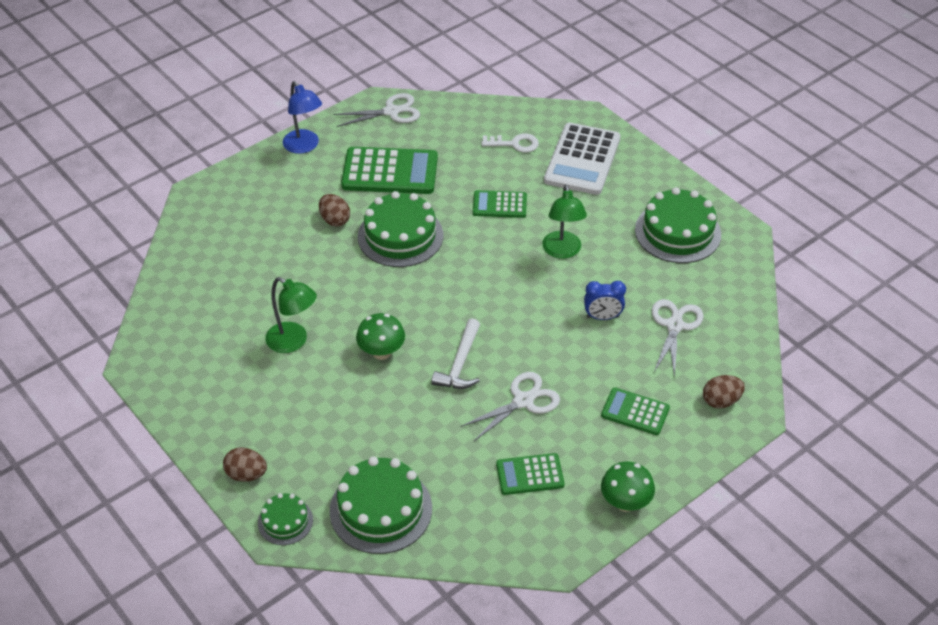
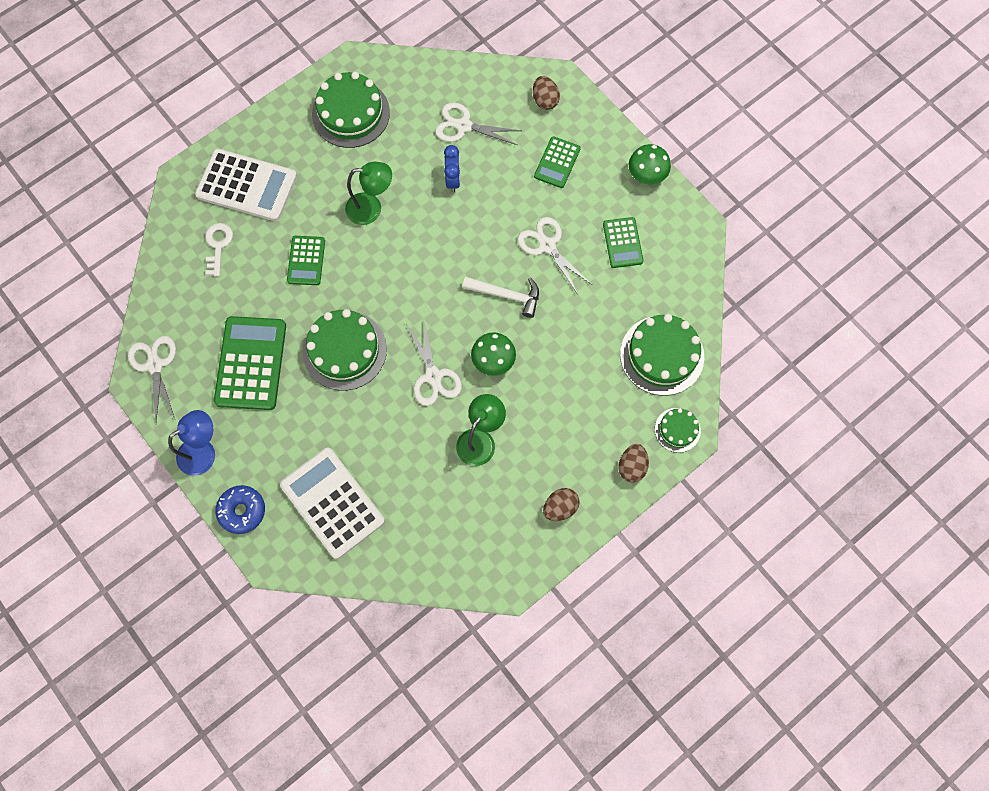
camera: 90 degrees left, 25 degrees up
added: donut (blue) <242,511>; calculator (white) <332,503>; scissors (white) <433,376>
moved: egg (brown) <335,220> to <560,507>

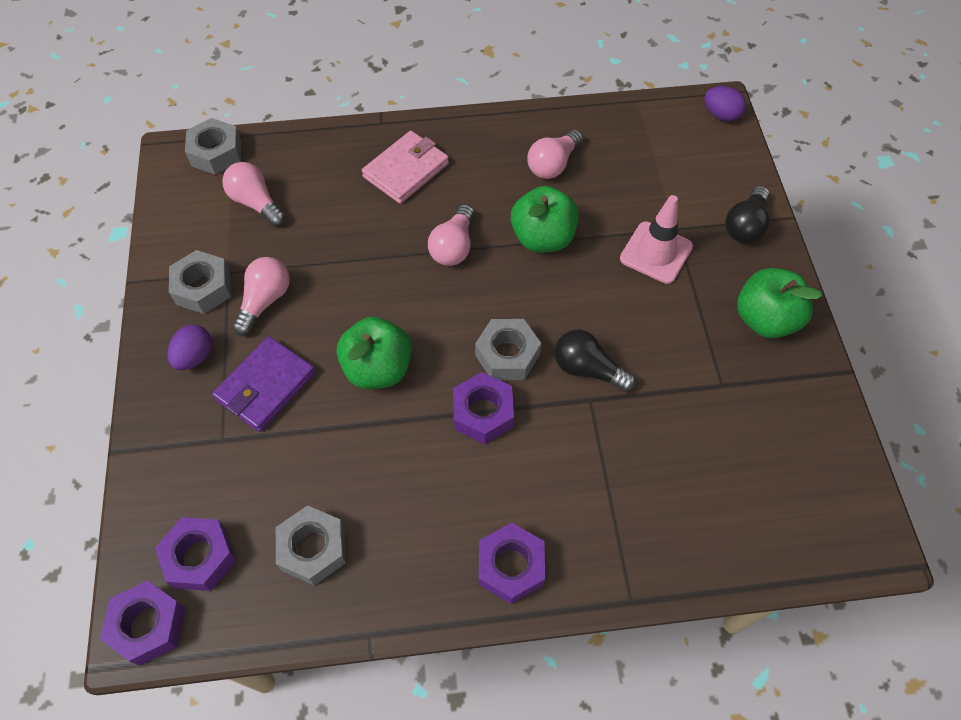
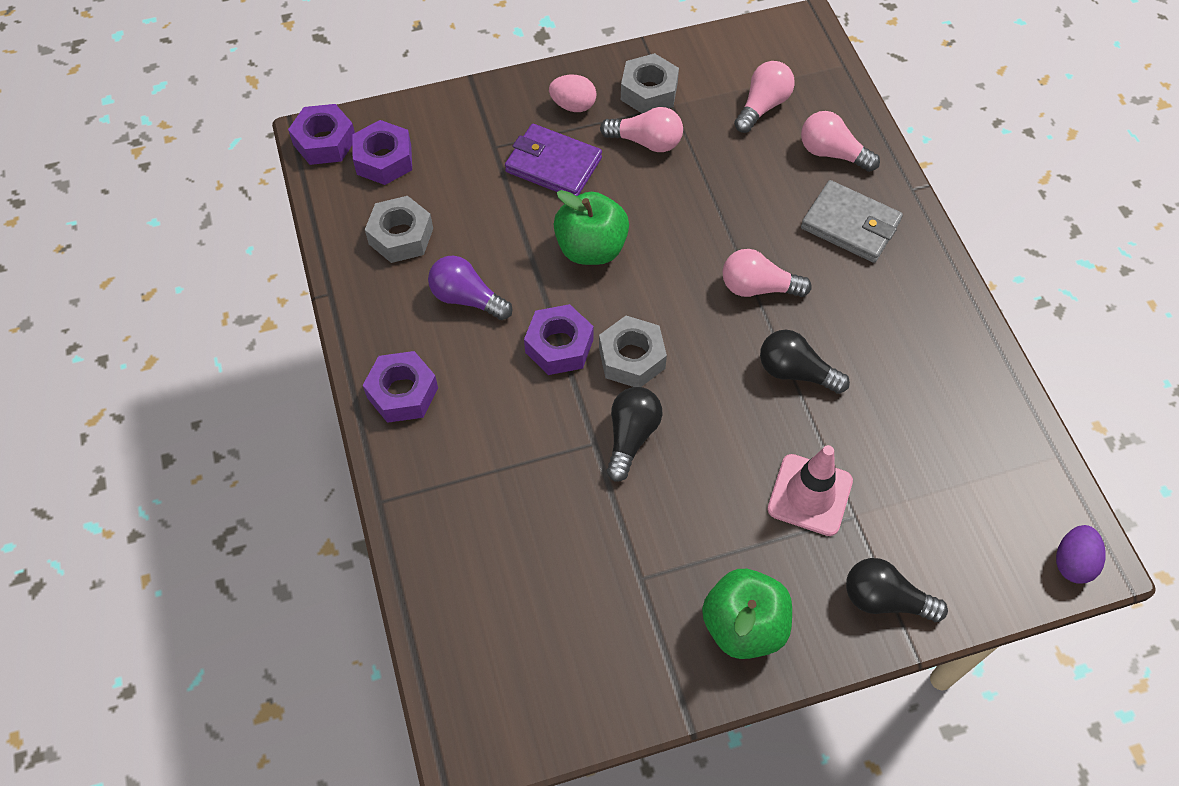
camera: 80 degrees right, 0 degrees up
removed: nut (grey) <216,153>
added: light bulb (purple) <467,298>
moved: light bulb (pink) <553,164> to <832,153>
replaced: apple (green) <542,238> to light bulb (black) <796,372>
recoloured: egg (purple) <195,356> to egg (pink) <573,105>; wallet (pink) <406,170> to wallet (grey) <850,225>

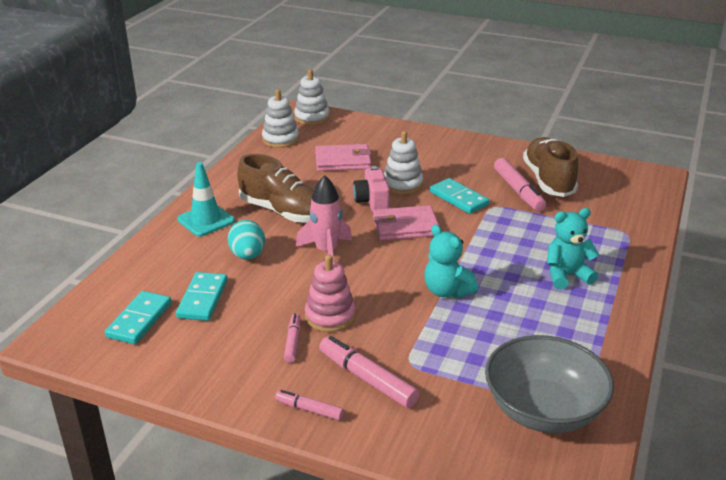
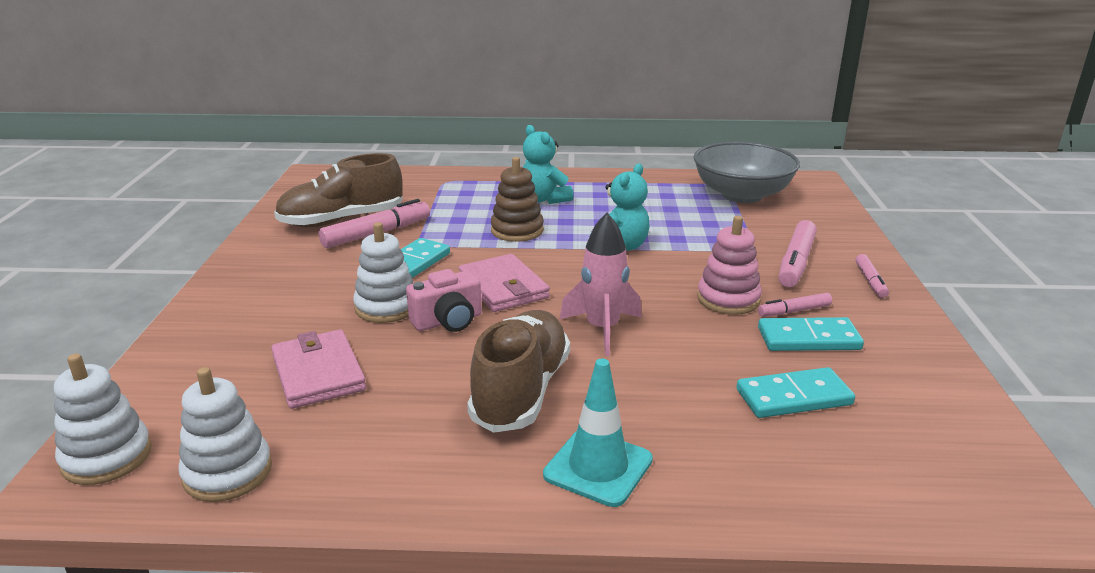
camera: 110 degrees left, 5 degrees down
removed: egg (turquoise) <248,255>
added: stacking toy (brown) <517,230>
moved: domino (turquoise) <139,320> to <808,339>

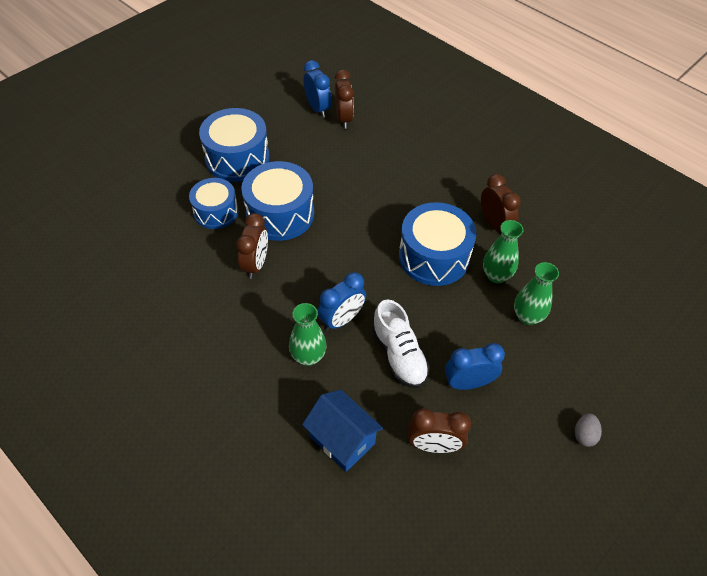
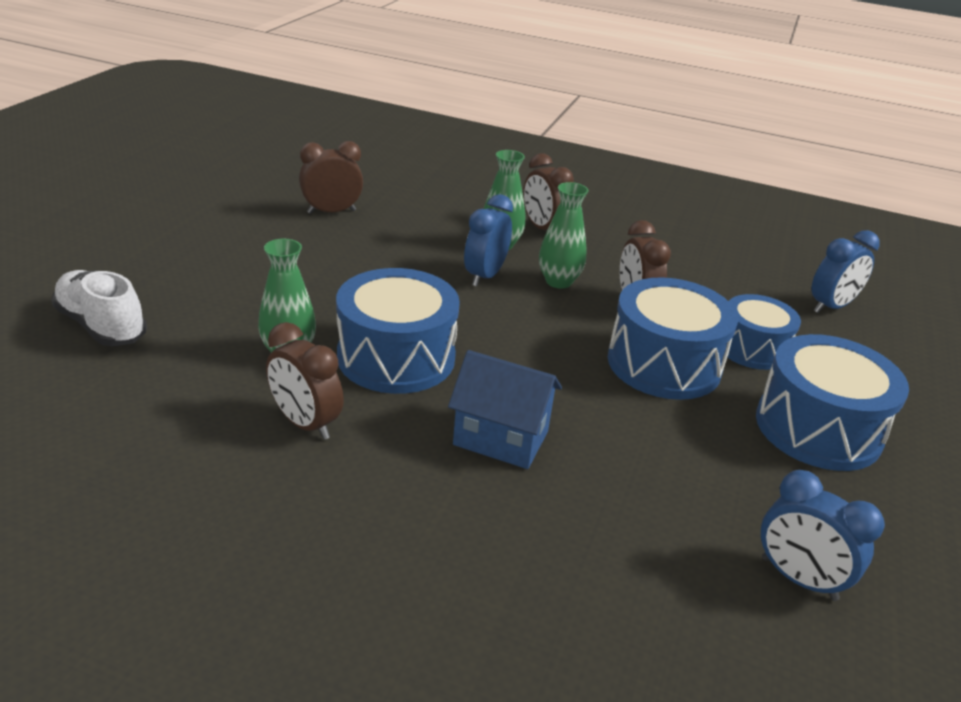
camera: 155 degrees right, 20 degrees down
removed: egg (grey) <584,435>
moved: house (blue) <342,440> to <501,438>; clock (brown) <344,119> to <543,229>; shoe (white) <399,355> to <102,326>; clock (blue) <468,383> to <831,307>; vase (green) <527,316> to <558,281>

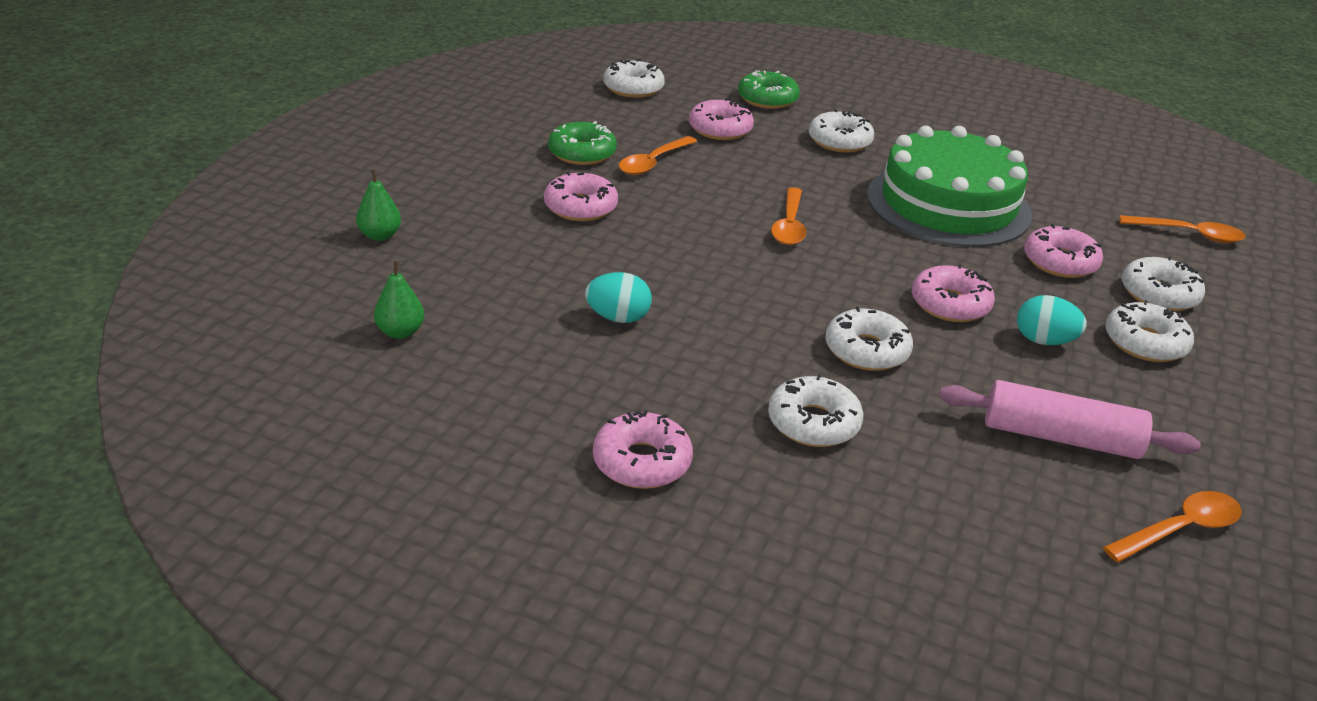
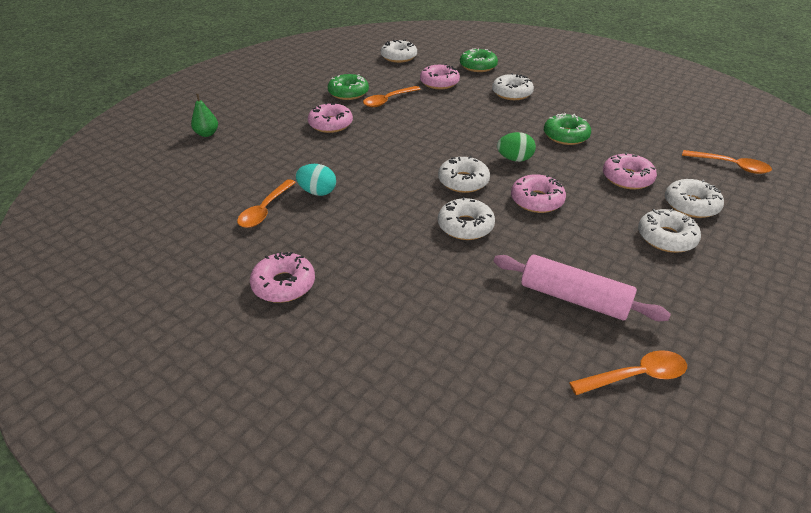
camera: 15 degrees right, 5 degrees up
removed: pear (green) <400,332>; egg (turquoise) <1044,341>
added: egg (green) <514,159>
moved: donut (white) <813,423> to <463,181>; spoon (orange) <789,225> to <265,210>
replaced: cake (green) <948,204> to donut (green) <565,136>

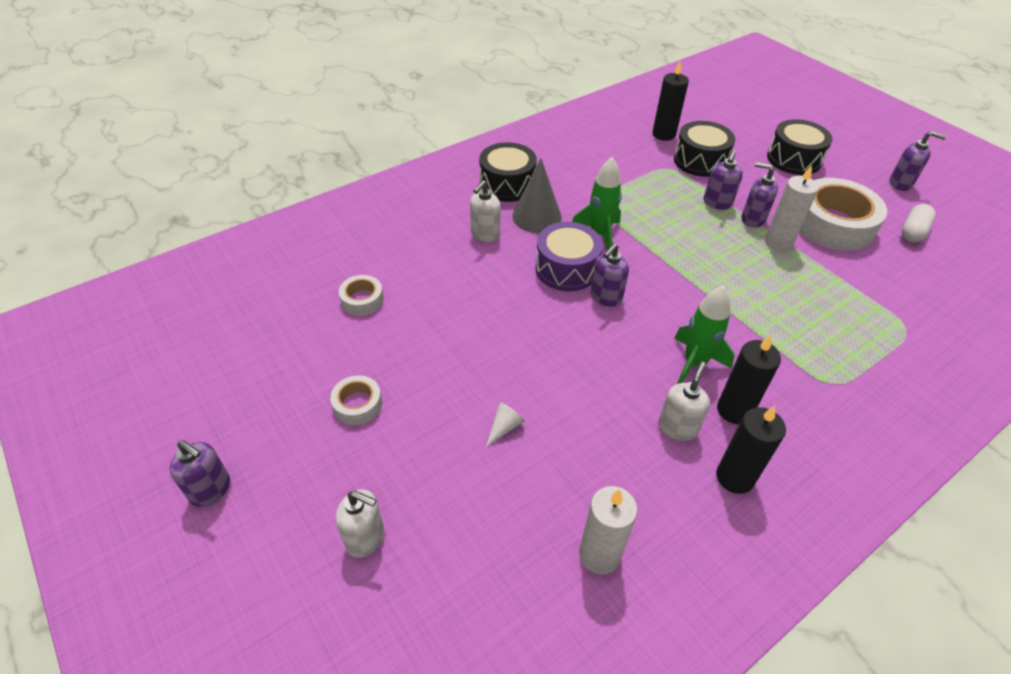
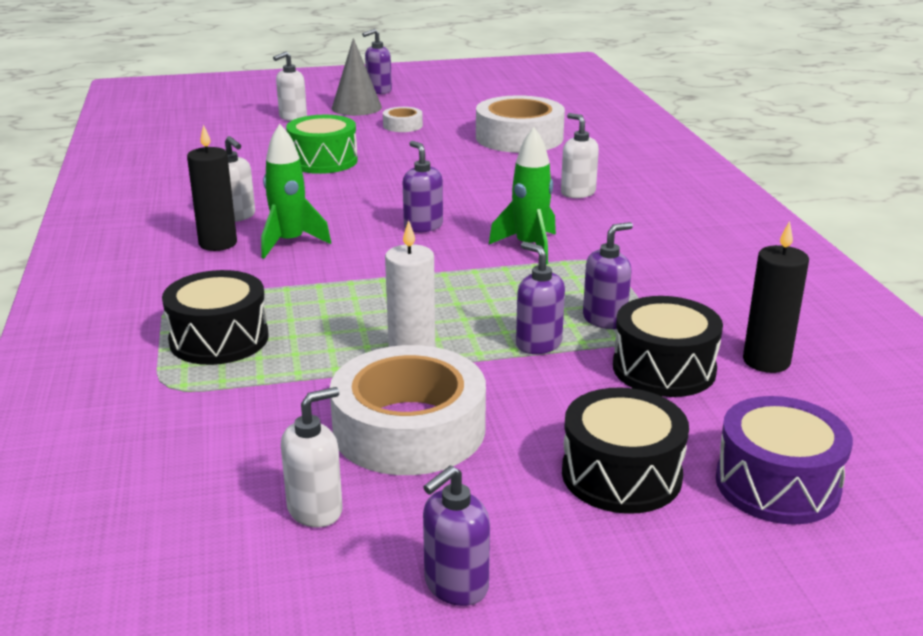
camera: 115 degrees right, 20 degrees down
removed: candle (white) <599,554>; candle (black) <735,477>
moved: drum (black) <507,184> to <219,339>; cone (grey) <537,216> to <356,107>; drum (purple) <566,269> to <777,484>; soap dispenser (purple) <752,219> to <605,319>
replaced: cone (white) <504,427> to drum (green) <323,161>; capsule (white) <913,232> to soap dispenser (white) <315,509>
resized: tape (white) <362,299> = <519,137> x2.15

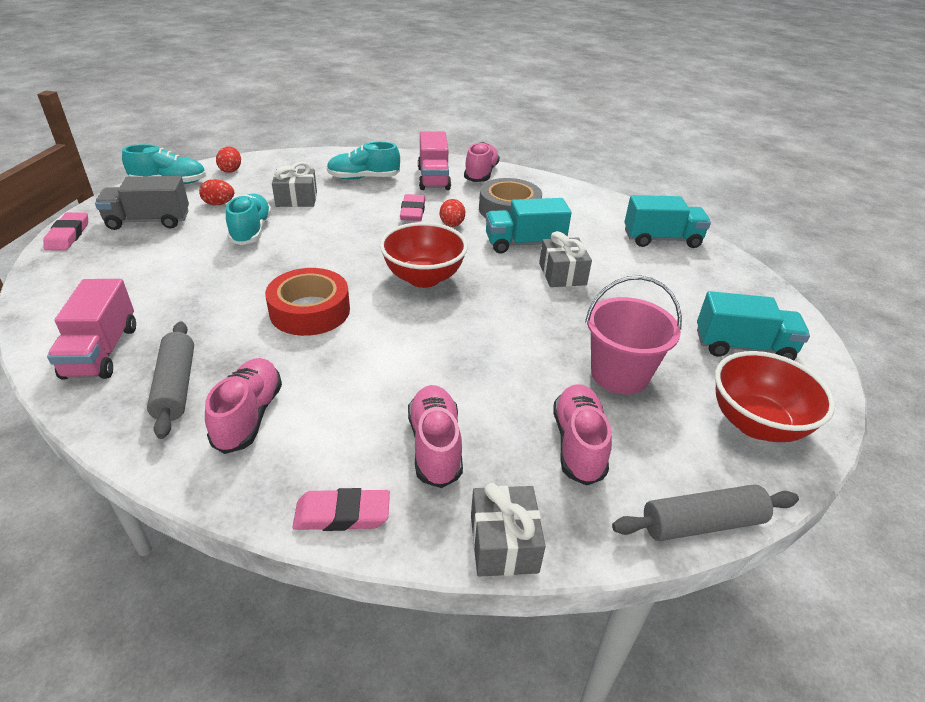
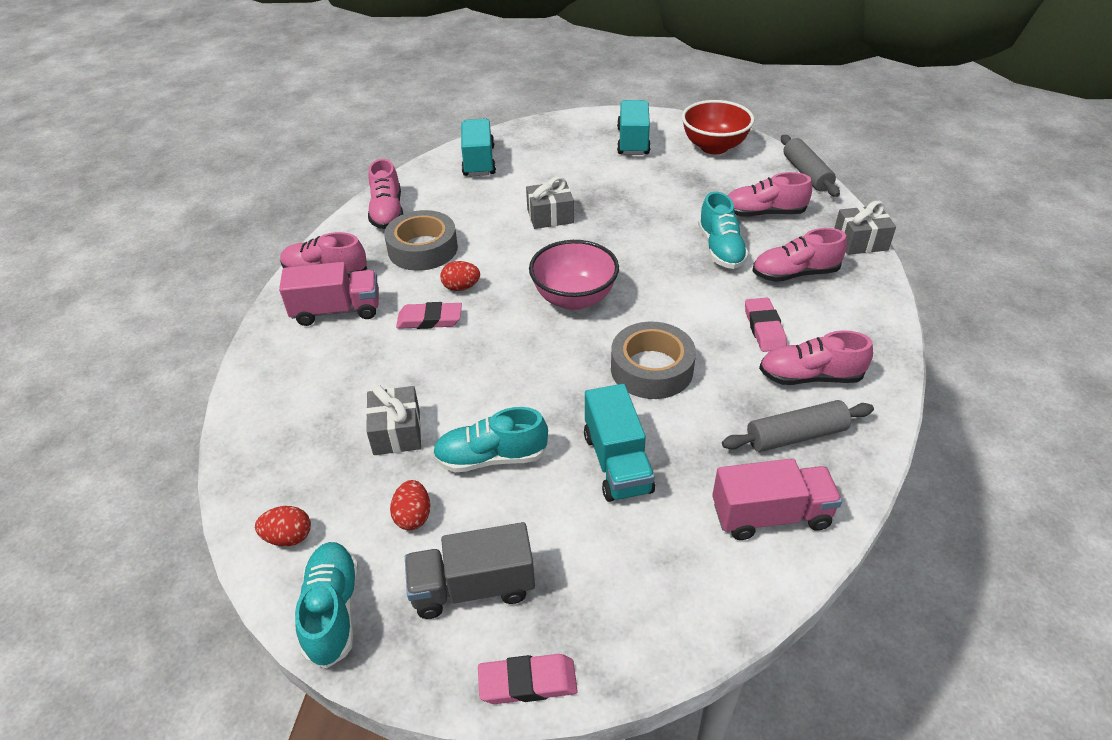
camera: 90 degrees left, 5 degrees up
removed: bucket (pink) <619,374>
added: shoe (pink) <387,212>
moved: eraser (pink) <342,514> to <764,328>; shoe (turquoise) <363,178> to <720,249>; truck (turquoise) <524,243> to <617,463>
recoloured: tape (red) <310,311> to tape (grey) <651,369>; bowl (red) <423,278> to bowl (pink) <574,298>
turned: truck (grey) <149,221> = <473,587> 90 degrees clockwise

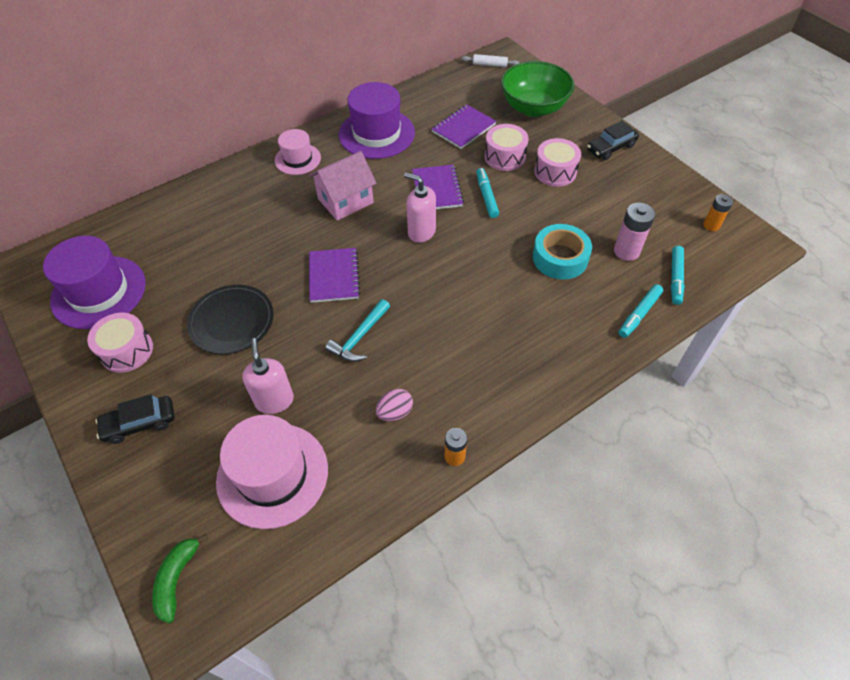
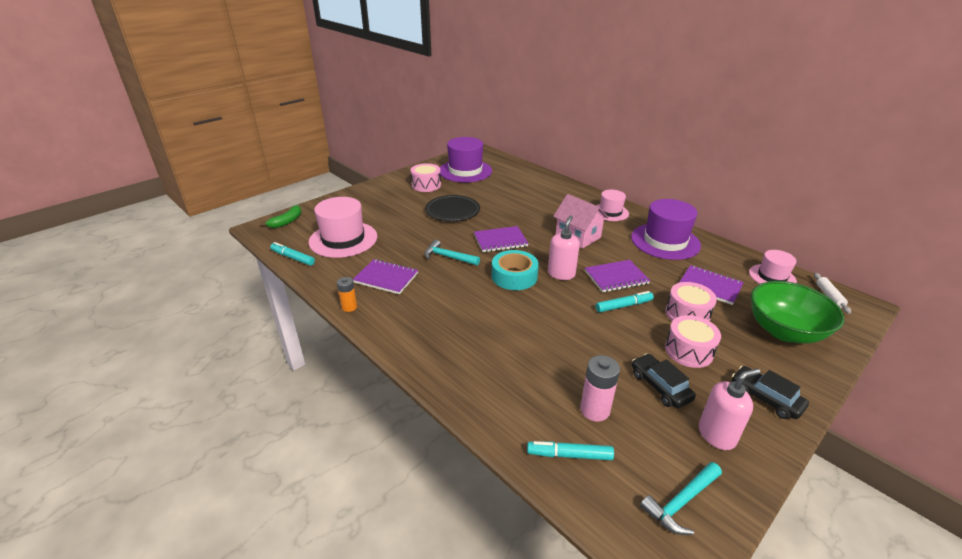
camera: 80 degrees right, 20 degrees down
added: hat (pink) <772,277>
moved: car (black) <140,423> to <660,386>; soap dispenser (pink) <274,400> to <716,435>; tape (turquoise) <560,258> to <514,276>; marker (turquoise) <639,314> to <293,258>
replaced: egg (pink) <395,412> to notebook (purple) <386,278>; battery (orange) <711,225> to hammer (turquoise) <681,502>
turned: banana (green) <177,579> = <286,221> 120 degrees clockwise

